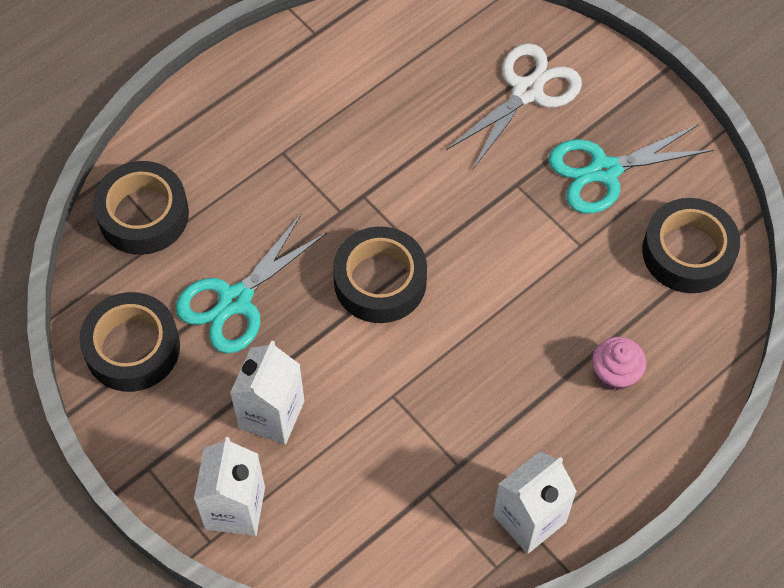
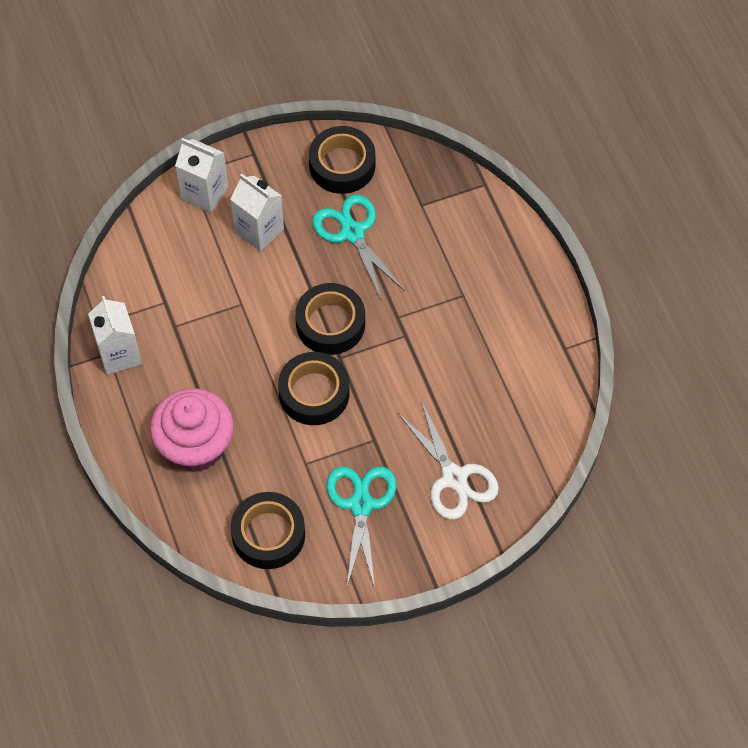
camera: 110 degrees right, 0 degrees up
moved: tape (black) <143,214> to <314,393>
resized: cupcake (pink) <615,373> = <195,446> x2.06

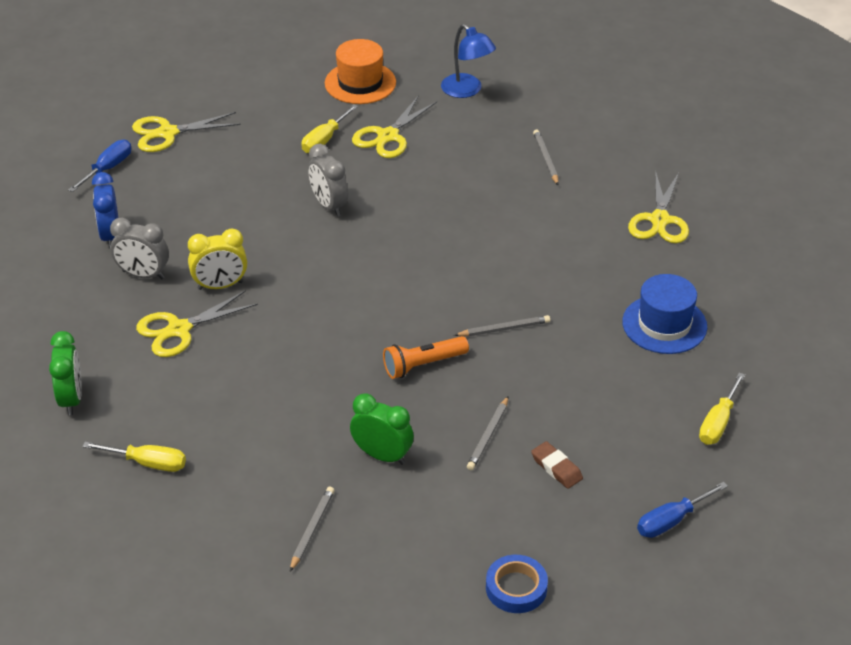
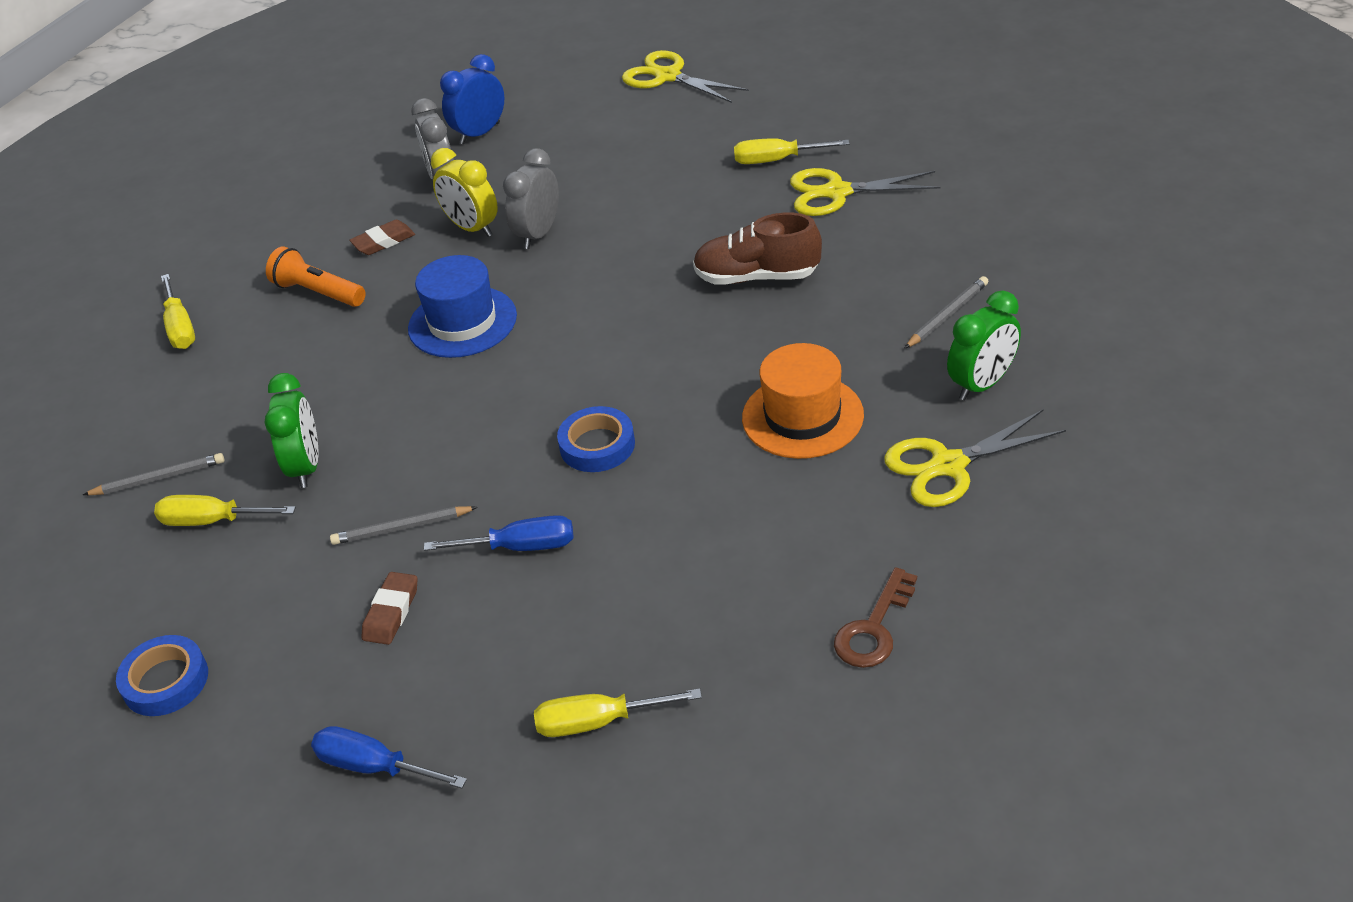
camera: 60 degrees right, 0 degrees up
removed: lamp (blue) <467,90>
added: screwdriver (yellow) <212,521>; shoe (brown) <757,277>; key (brown) <874,628>
moved: clock (green) <71,399> to <982,384>; screwdriver (blue) <108,168> to <520,547>; clock (grey) <329,205> to <538,234>; hat (orange) <360,83> to <802,416>; flashlight (orange) <423,365> to <318,292>; hat (blue) <664,324> to <462,322>
replaced: scissors (yellow) <179,330> to eraser (brown) <383,241>; pencil (grey) <504,329> to tape (blue) <597,445>

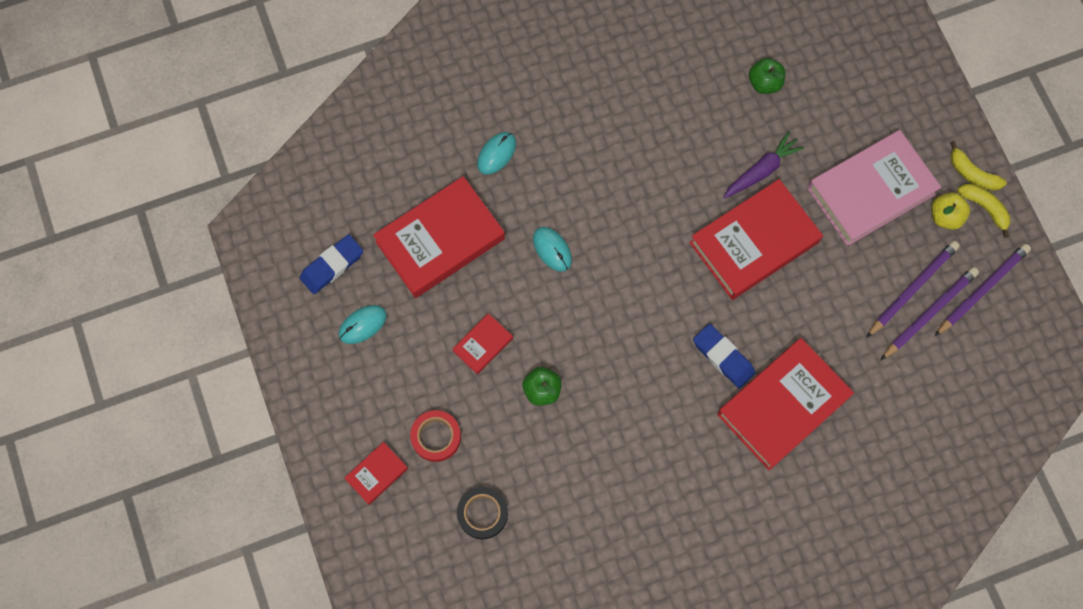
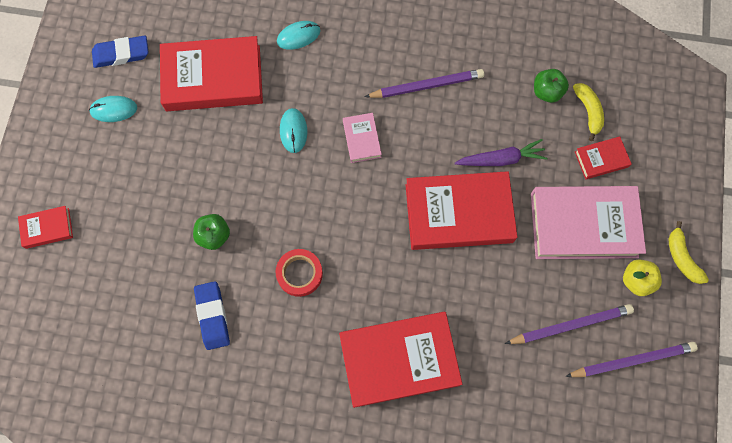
camera: 30 degrees right, 0 degrees up
removed: tape (black) <482,513>
added: book (pink) <361,139>
moved: tape (red) <436,437> to <299,274>; book (red) <483,345> to <601,159>; eraser (blue) <723,357> to <213,316>; pencil (purple) <929,313> to <426,86>; banana (yellow) <984,208> to <588,112>

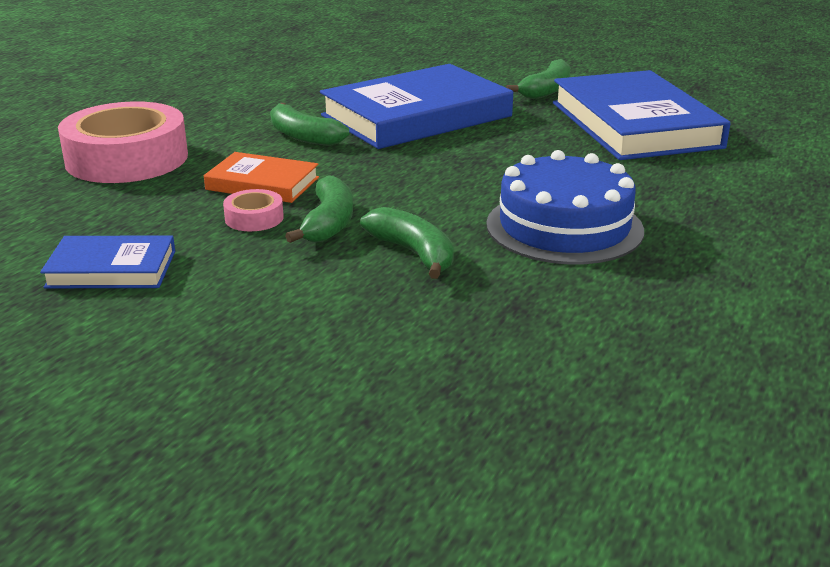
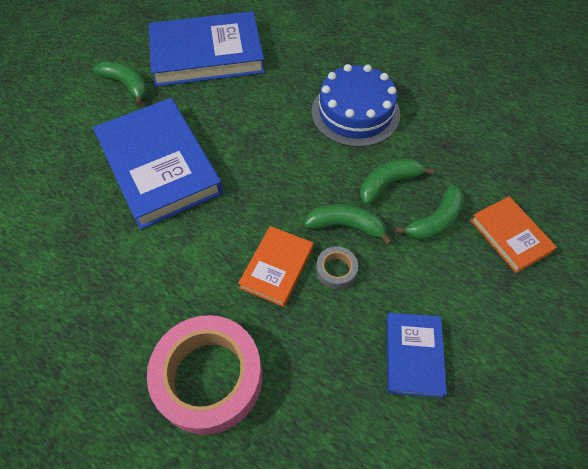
camera: 85 degrees left, 30 degrees up
added: book (orange) <510,236>
moved: banana (green) <303,136> to <435,221>
recoloured: tape (pink) <254,218> to tape (grey) <336,270>

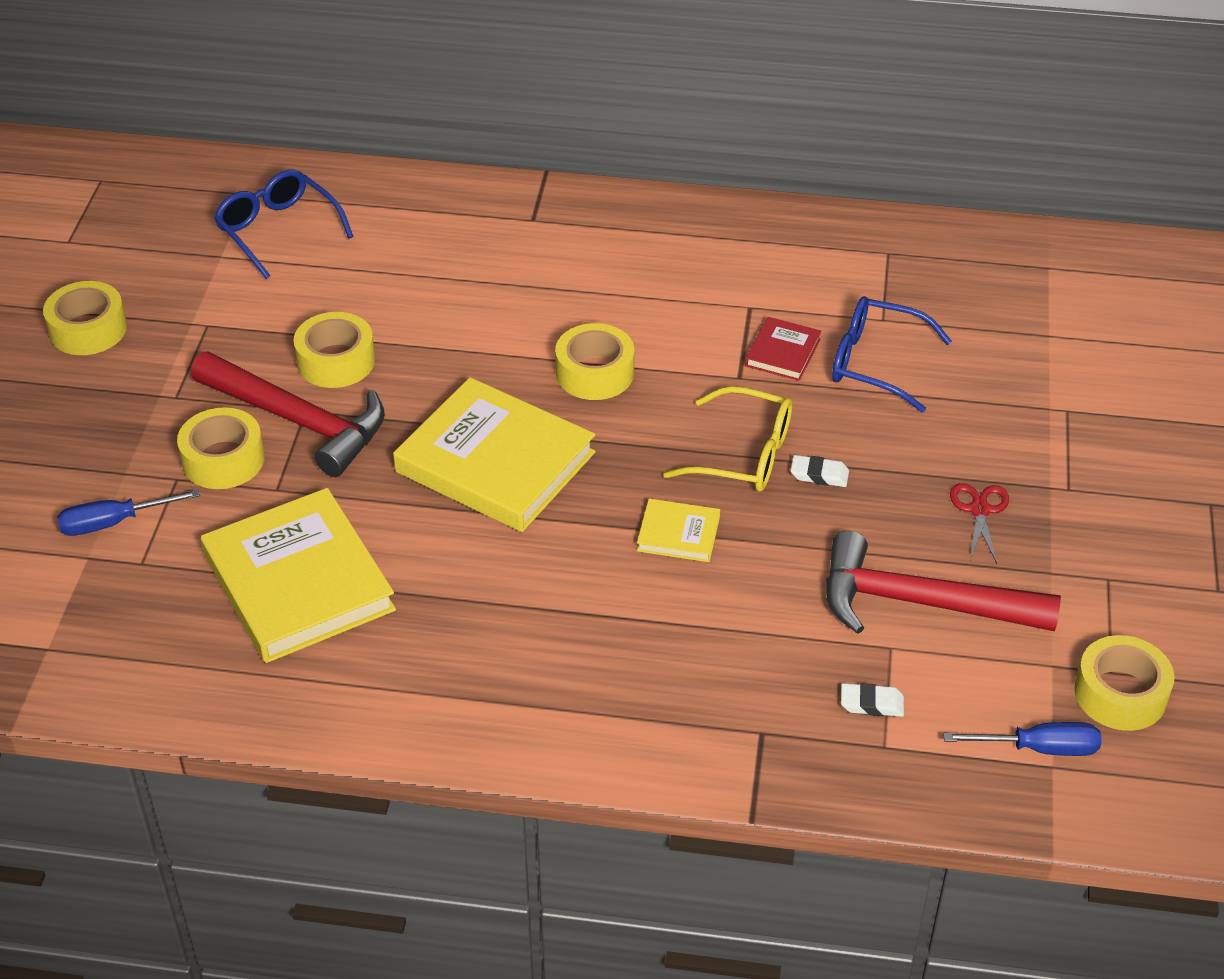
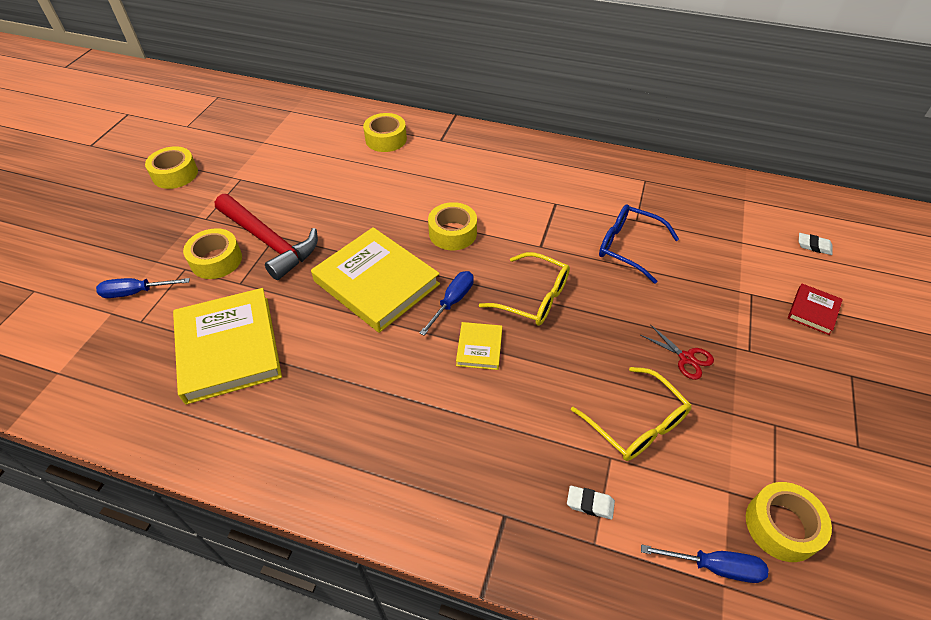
camera: 10 degrees right, 5 degrees up
removed: glasses (blue) <277,230>
added: screwdriver (blue) <452,301>
moved: tape (yellow) <336,361> to <386,139>; book (red) <782,352> to <813,311>; eraser (white) <819,475> to <814,246>
replaced: hammer (red) <920,603> to glasses (yellow) <636,424>
turned: book (yellow) <678,534> = <479,348> 75 degrees clockwise; scissors (red) <979,510> = <686,358> 120 degrees clockwise

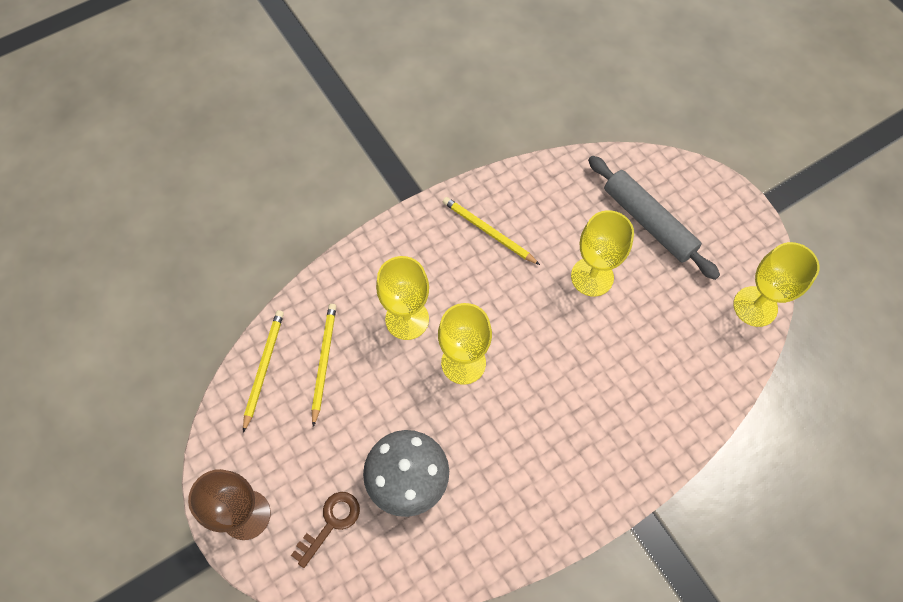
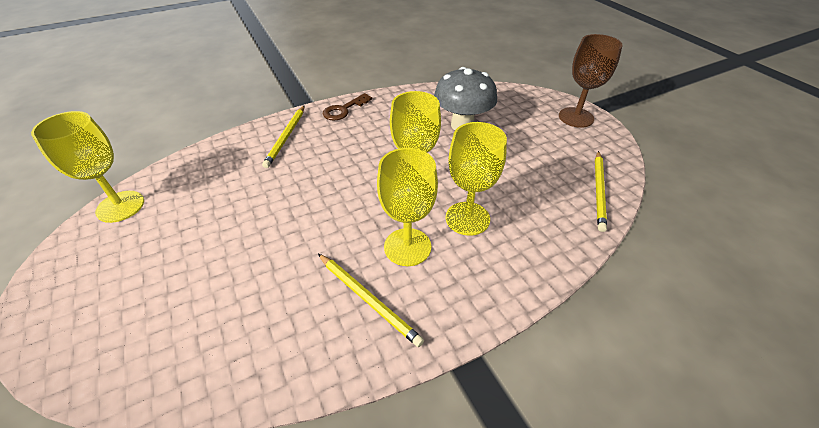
camera: 175 degrees left, 20 degrees down
removed: rolling pin (grey) <648,222>
moved: key (brown) <331,523> to <344,109>; pencil (yellow) <324,362> to <286,137>; goblet (yellow) <592,277> to <407,247>

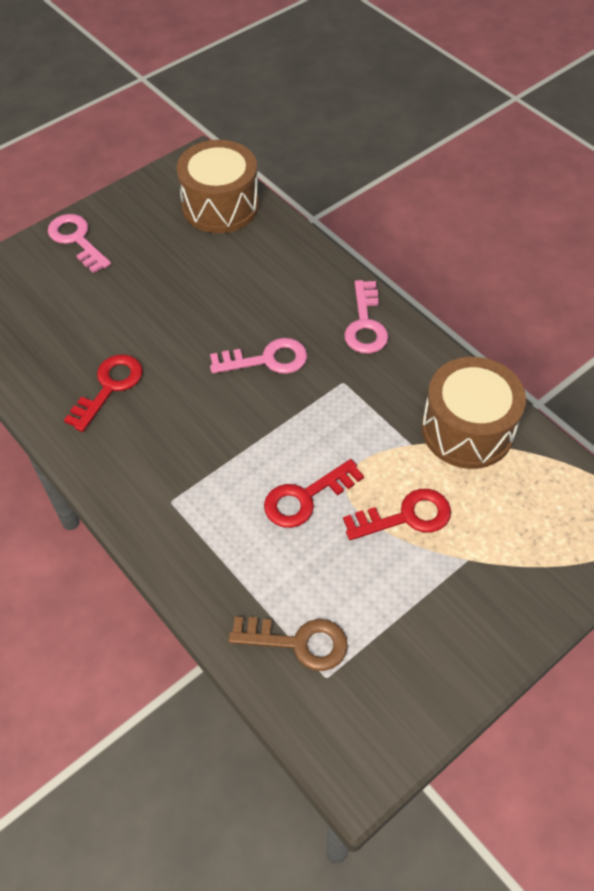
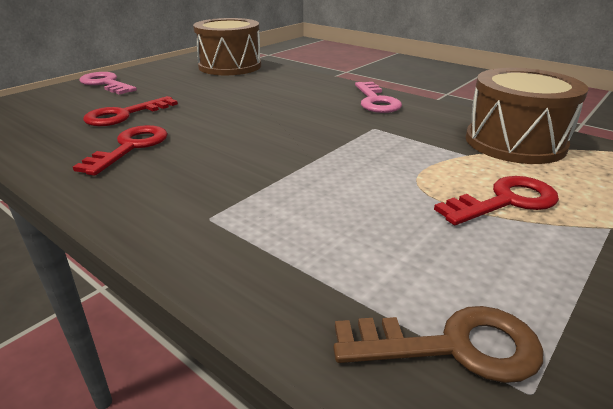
camera: 10 degrees left, 25 degrees down
removed: key (pink) <266,359>
moved: key (red) <306,498> to <124,115>

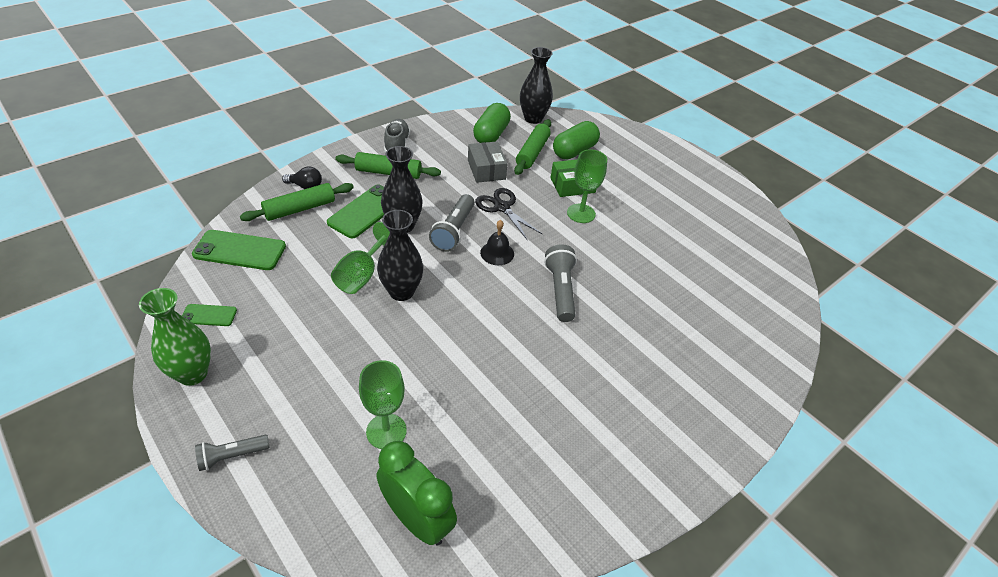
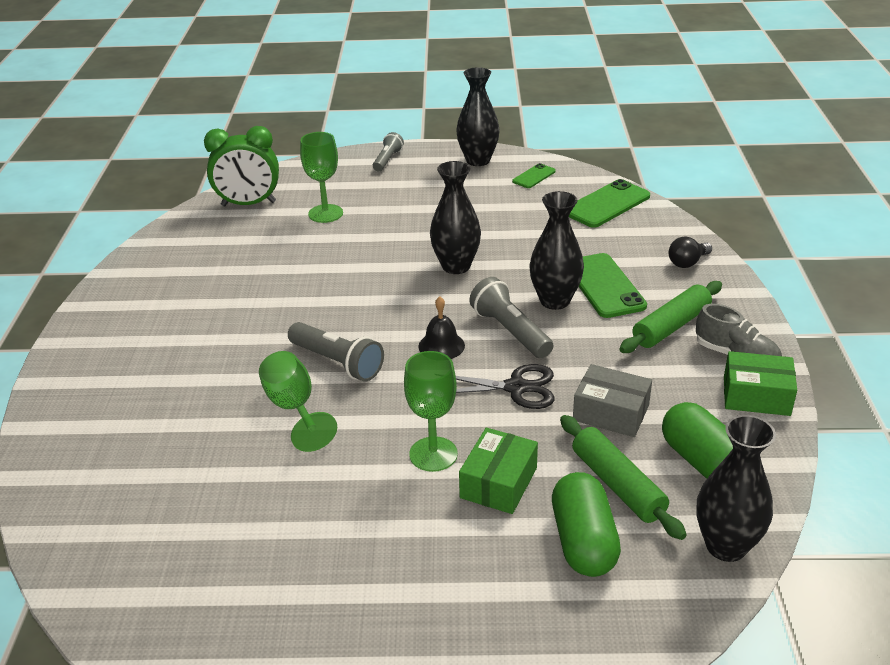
camera: 135 degrees right, 10 degrees down
removed: rolling pin (green) <300,209>
added: box (green) <756,396>
moved: goblet (green) <362,275> to <294,408>
recoloured: vase (green) <192,374> to vase (black) <478,160>

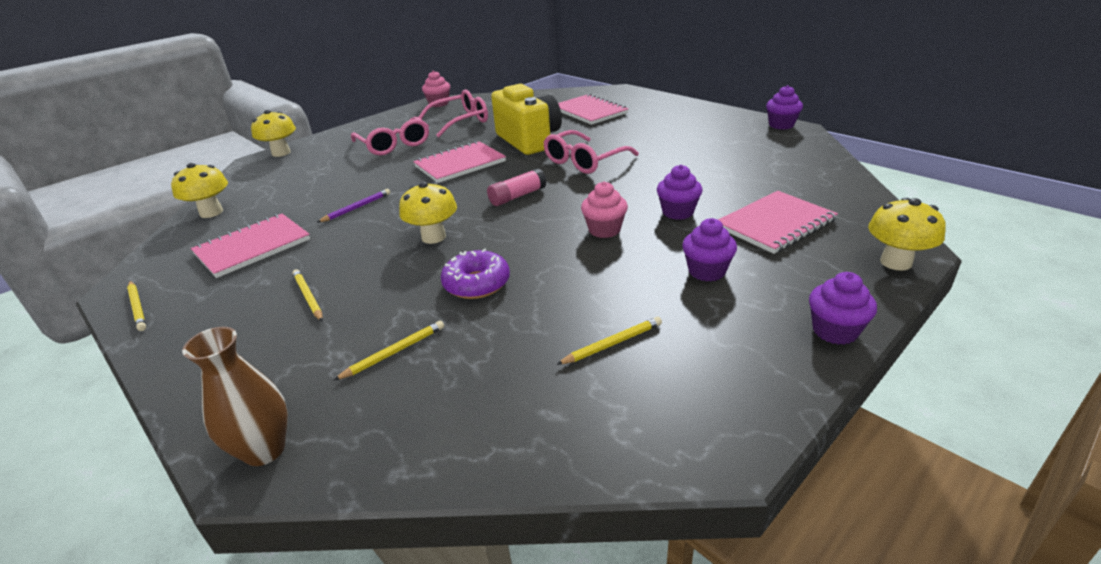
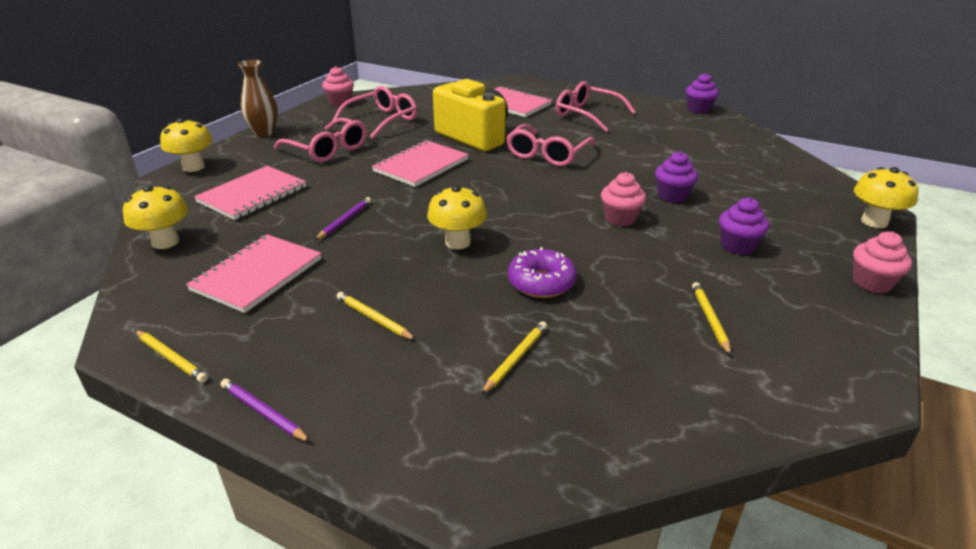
camera: 20 degrees left, 0 degrees up
removed: glue stick (pink) <517,196>
added: pencil (purple) <263,412>; glasses (pink) <587,115>
moved: vase (brown) <264,450> to <264,132>; notebook (pink) <775,224> to <252,194>
recoloured: cupcake (purple) <835,331> to cupcake (pink) <871,283>
turned: pencil (yellow) <612,343> = <709,319> 45 degrees counterclockwise

